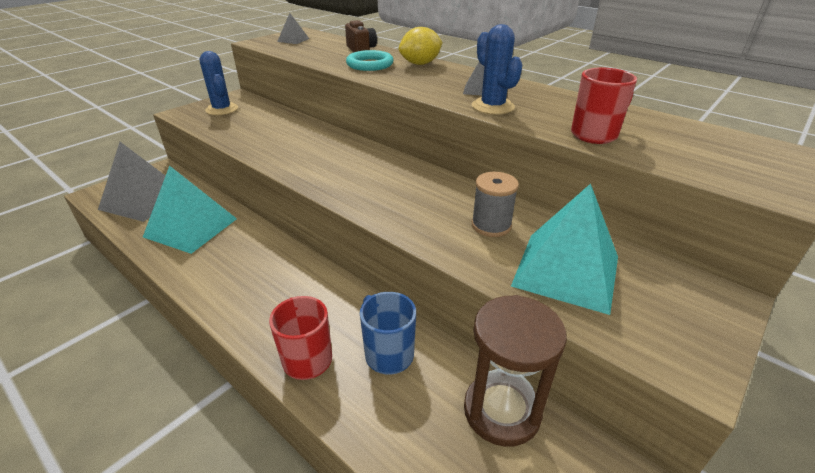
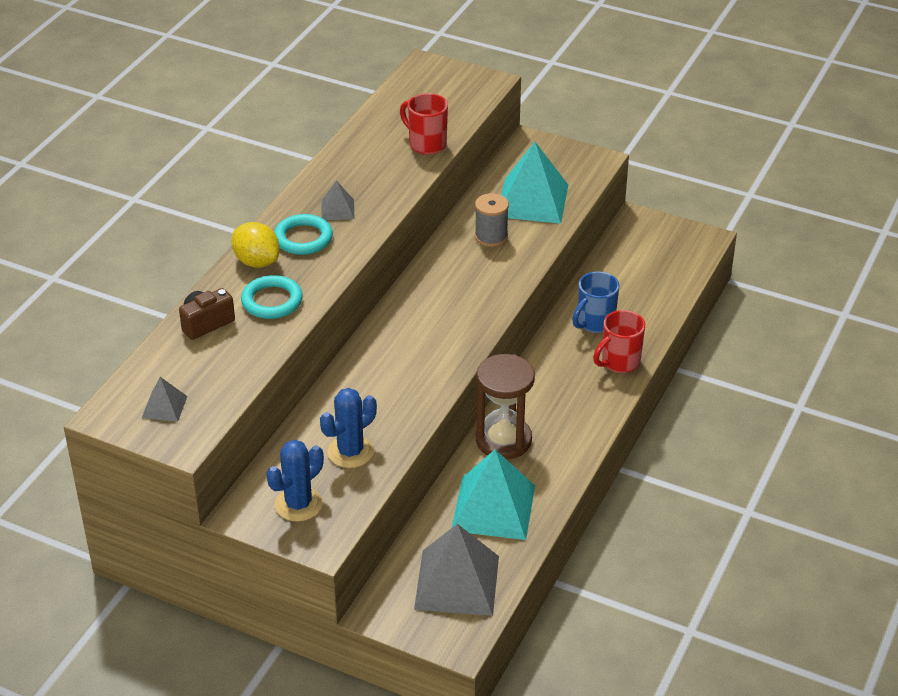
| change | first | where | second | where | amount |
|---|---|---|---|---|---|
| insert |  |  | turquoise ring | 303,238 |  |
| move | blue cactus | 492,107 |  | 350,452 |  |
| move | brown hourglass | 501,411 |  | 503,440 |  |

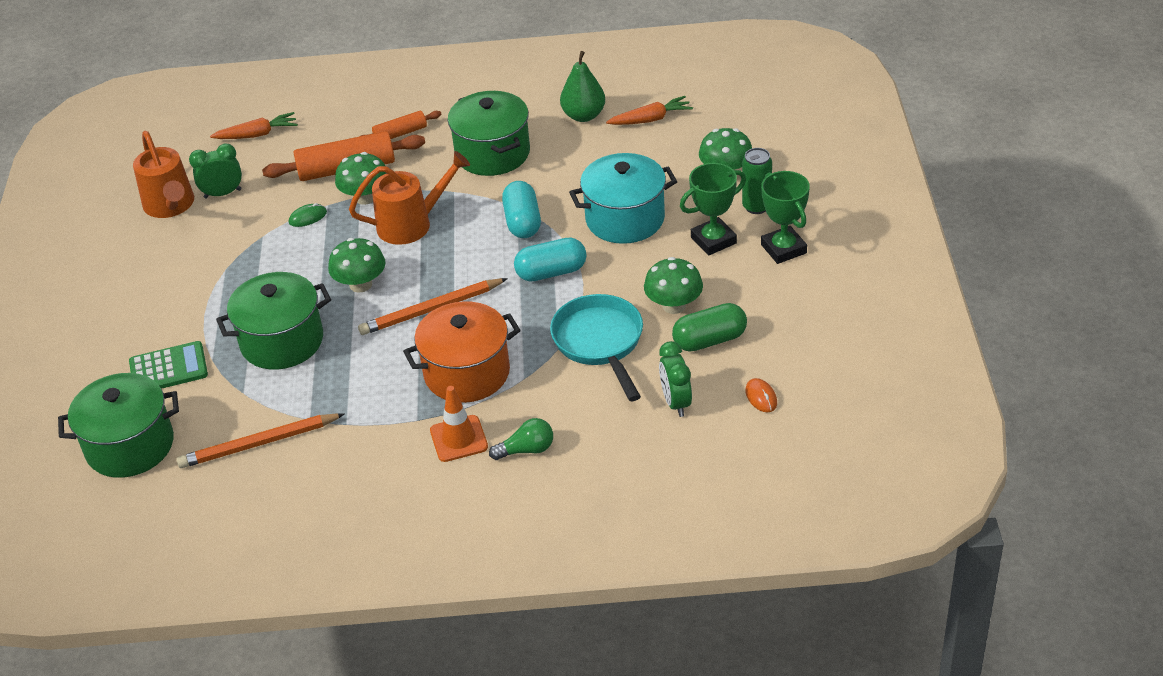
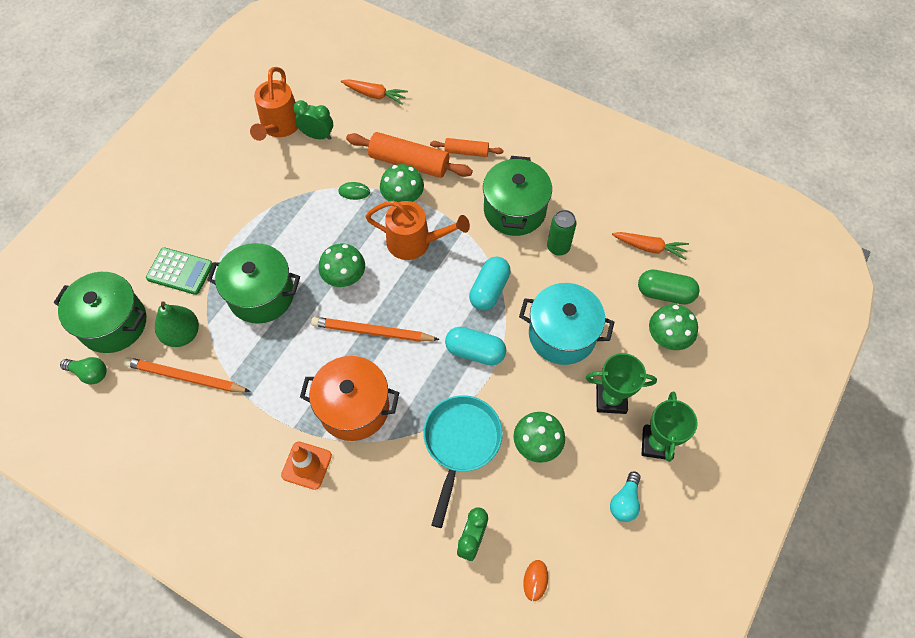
| change | first | where | second | where | amount |
|---|---|---|---|---|---|
| move | green light bulb | 526,450 |  | 89,373 |  |
| move | green pear | 583,115 |  | 182,334 |  |
| move | green can | 756,206 |  | 558,247 |  |
| insert |  |  | turquoise light bulb | 624,502 |  |
| move | green capsule | 709,340 |  | 665,293 |  |

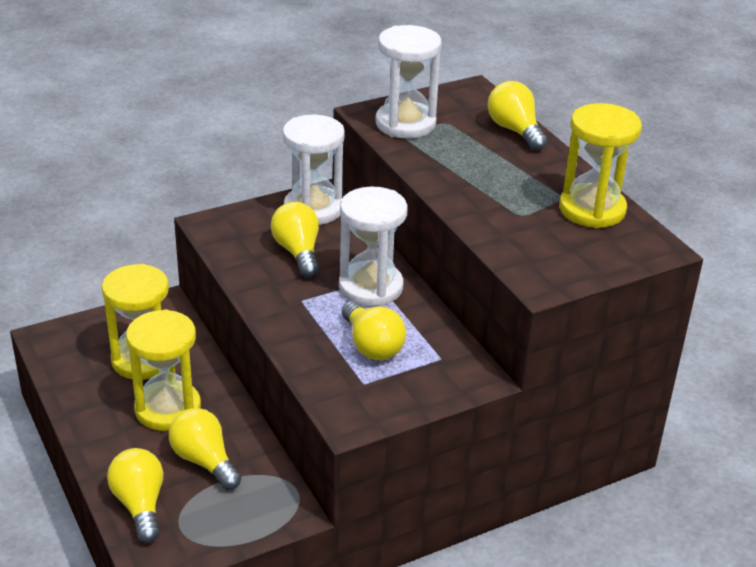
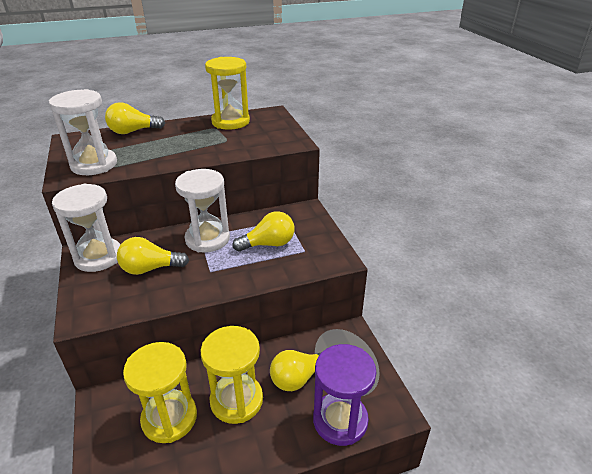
| change | first | where | second | where | amount |
|---|---|---|---|---|---|
| replace | yellow light bulb | 140,505 | purple hourglass | 340,420 |  |

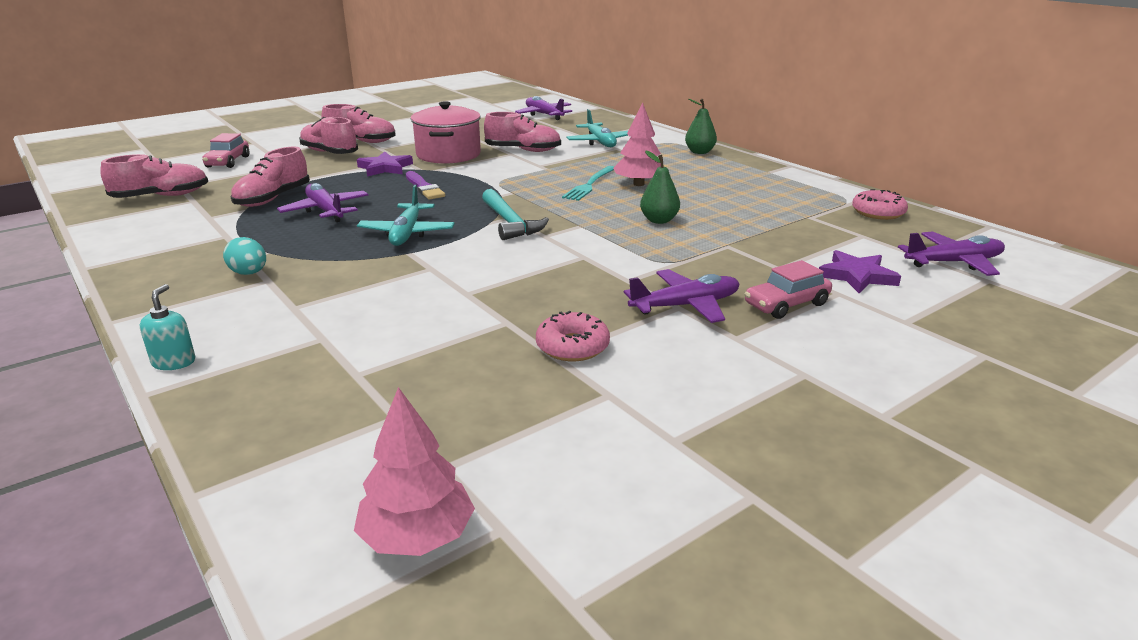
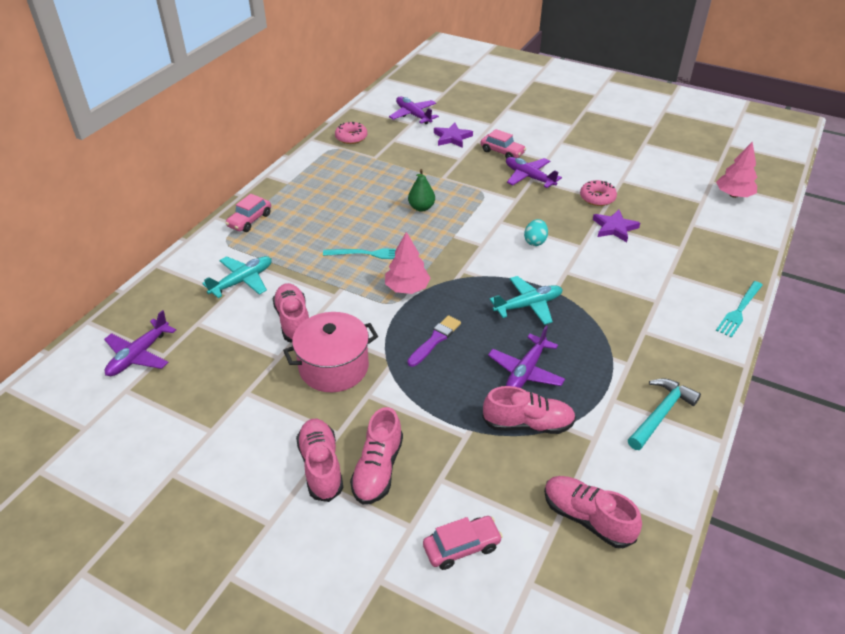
| change | first | where | second | where | amount |
|---|---|---|---|---|---|
| replace | green pear | 699,152 | pink car | 250,220 |  |
| move | pink tree | 638,184 |  | 407,288 |  |
| move | turquoise egg | 249,273 |  | 535,241 |  |
| move | purple star | 385,168 |  | 614,228 |  |
| move | turquoise hammer | 510,223 |  | 660,414 |  |
| replace | turquoise soap dispenser | 174,362 | turquoise fork | 739,310 |  |

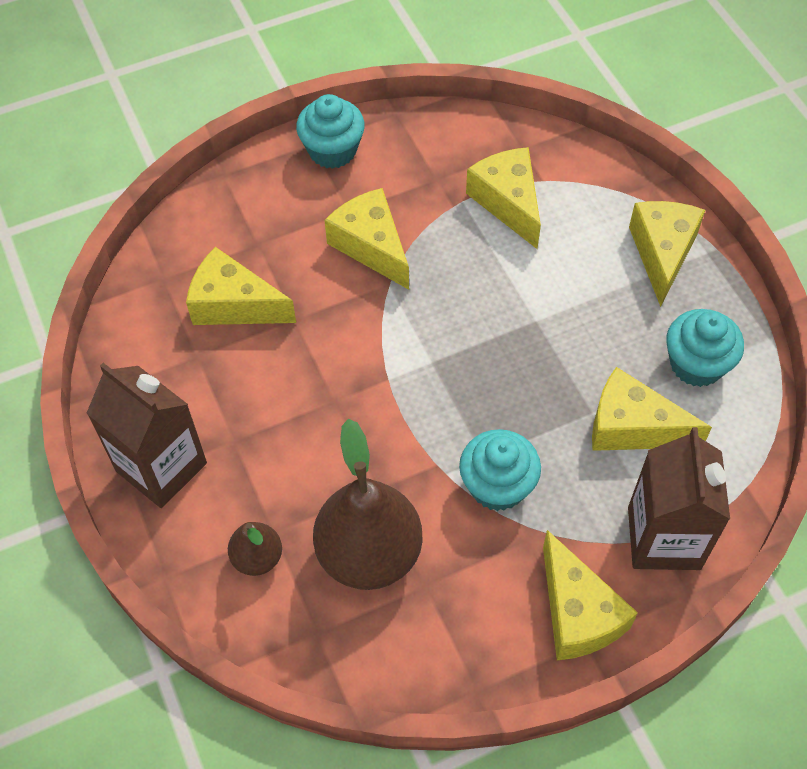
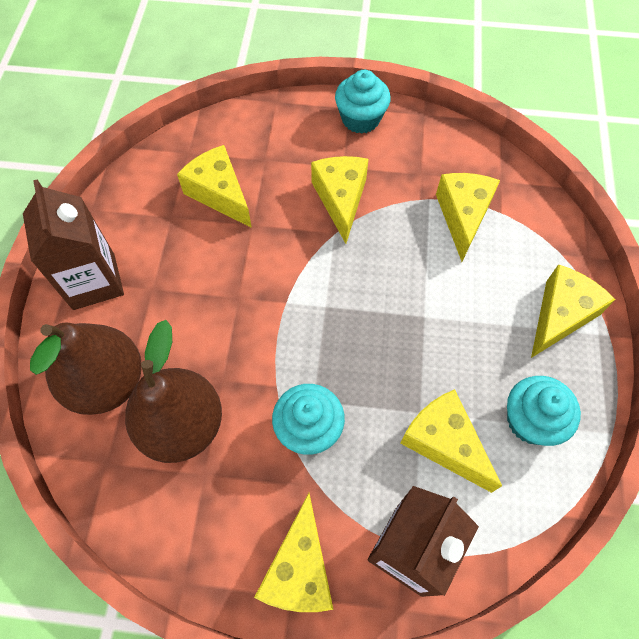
| change | first | where | second | where | amount |
|---|---|---|---|---|---|
| resize | brown pear | 257,558 |  | 107,382 | x1.99 |

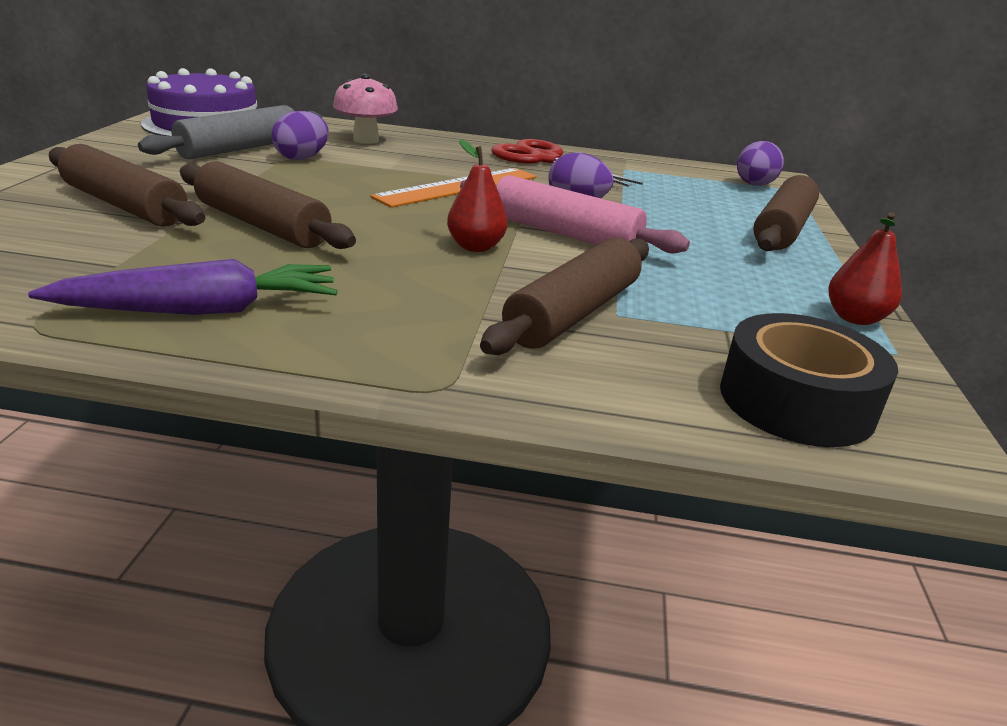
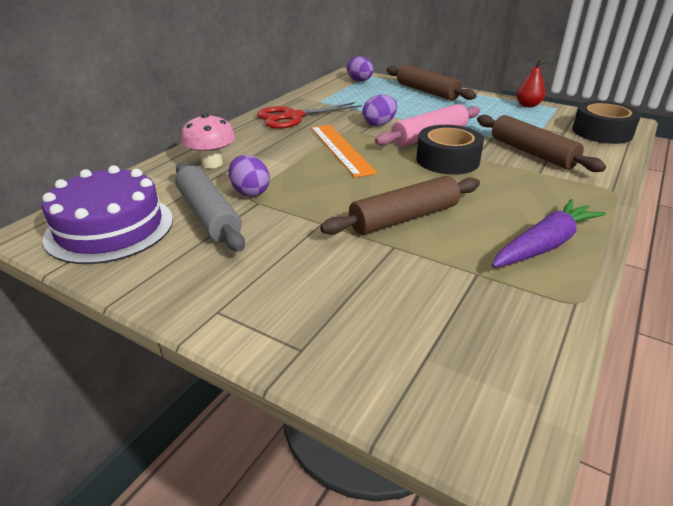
| change | first | where | second | where | amount |
|---|---|---|---|---|---|
| replace | red pear | 475,247 | black tape | 447,160 |  |
| rotate | purple carrot | 201,310 |  | 544,245 | 45 degrees clockwise |
| delete | brown rolling pin | 124,205 |  |  |  |

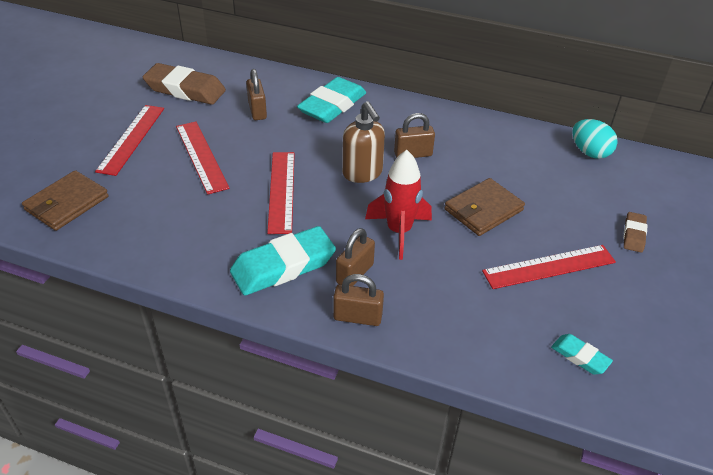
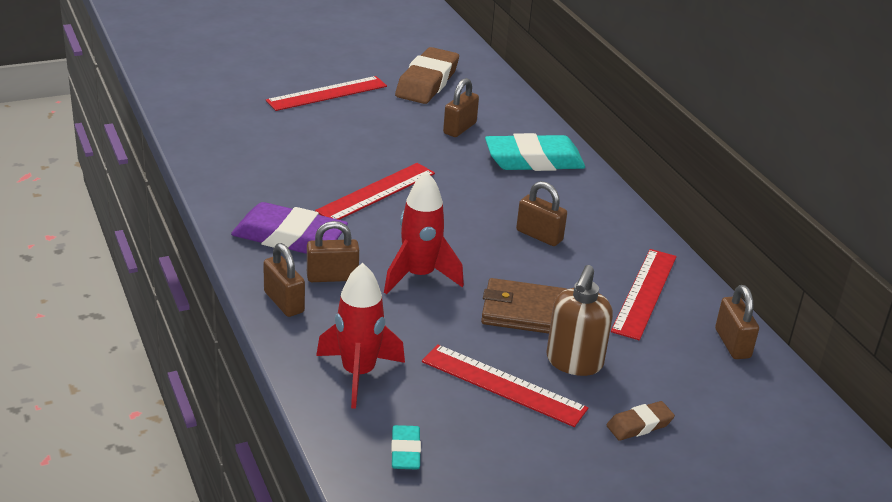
| change | first | where | second | where | amount |
|---|---|---|---|---|---|
| recolor | turquoise eraser | 283,266 | purple eraser | 289,237 |  |
| insert |  |  | red rocket | 358,374 |  |
| rotate | brown eraser | 185,90 |  | 427,82 | 45 degrees clockwise |
| move | brown soap dispenser | 362,173 |  | 574,362 |  |
| move | red ruler | 201,156 |  | 644,293 |  |
| replace | turquoise egg | 589,152 | brown padlock | 732,343 |  |
| delete | brown wallet | 67,203 |  |  |  |

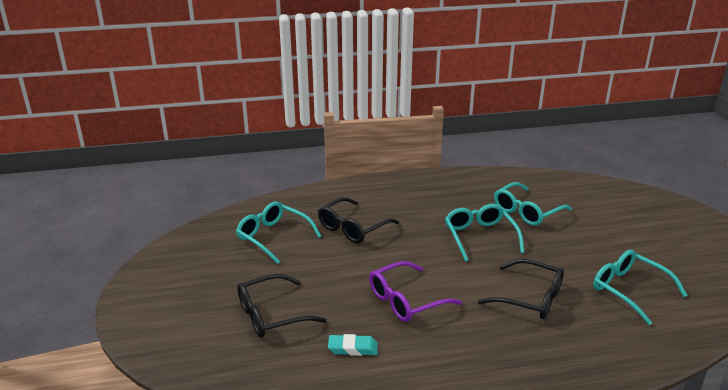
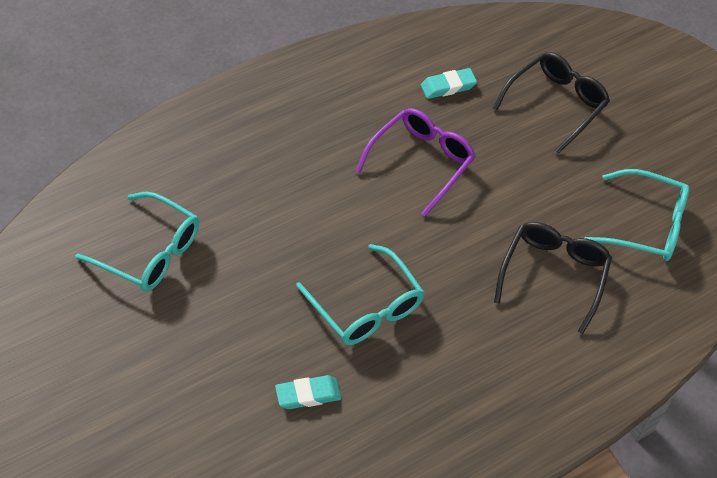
| change | first | where | second | where | amount |
|---|---|---|---|---|---|
| replace | turquoise glasses | 526,212 | turquoise eraser | 308,395 |  |
| delete | black glasses | 531,298 |  |  |  |

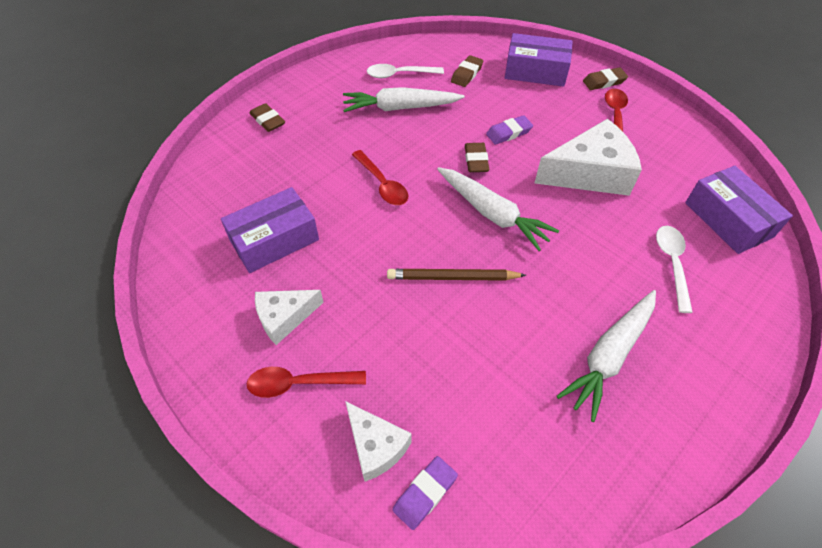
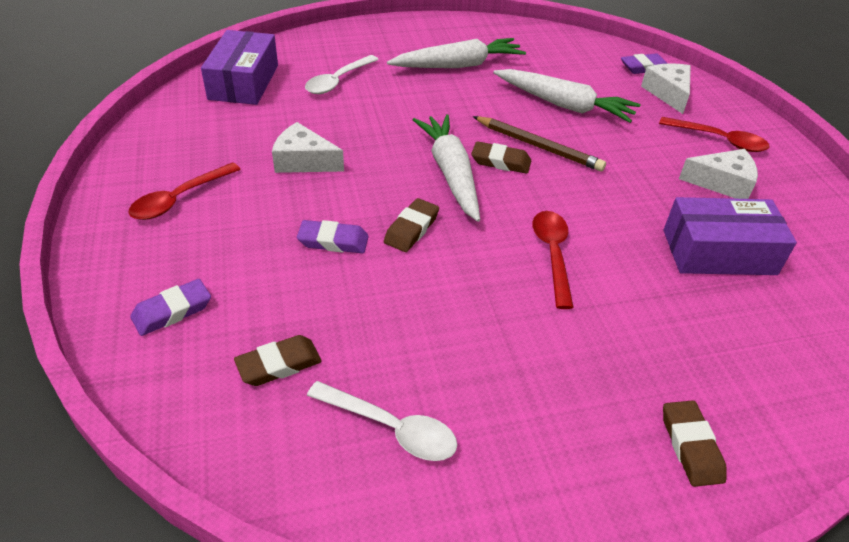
| change | first | where | second | where | amount |
|---|---|---|---|---|---|
| replace | purple box | 535,71 | purple eraser | 172,311 |  |
| resize | white cheese | 590,173 |  | 304,161 | x0.58 |
| move | brown eraser | 604,82 |  | 500,162 |  |
| move | white carrot | 400,108 |  | 564,105 |  |

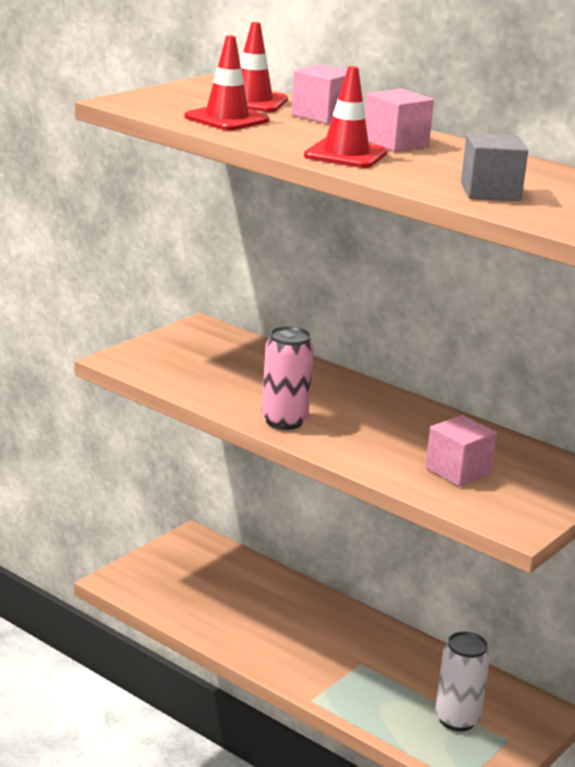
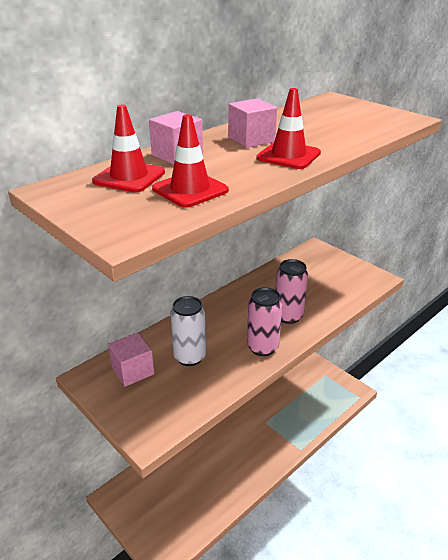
| change | first | where | second | where | amount |
|---|---|---|---|---|---|
| move | pink cube | 458,471 |  | 133,371 |  |
| move | white can | 457,719 |  | 189,357 |  |
| insert |  |  | pink can | 288,316 |  |
| delete | grey cube | 490,192 |  |  |  |

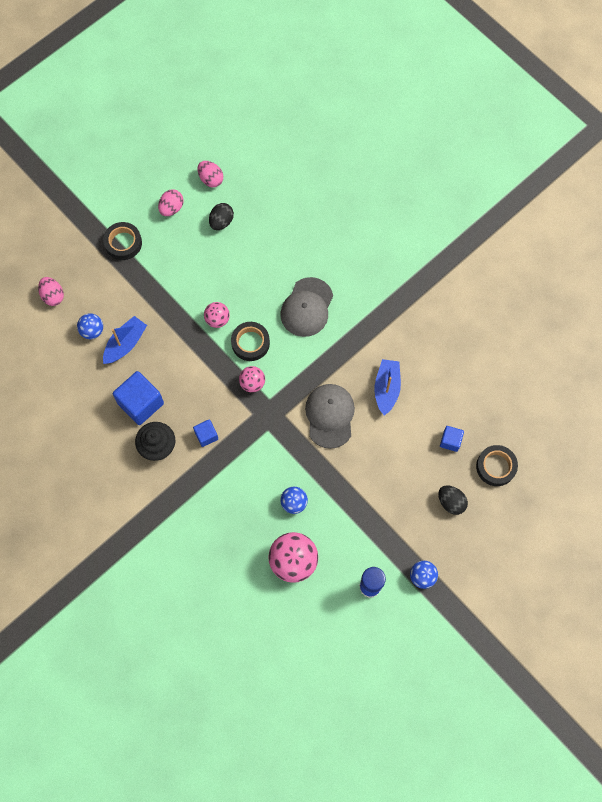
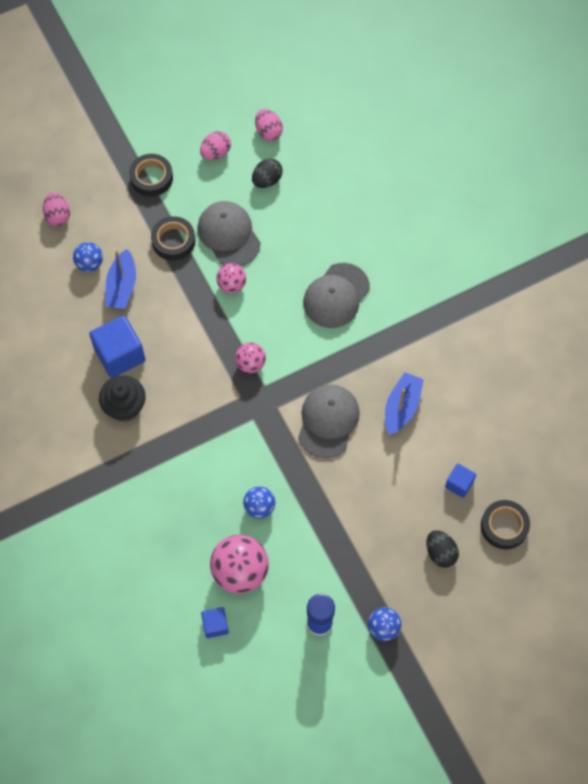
| change | first | where | second | where | amount |
|---|---|---|---|---|---|
| rotate | blue boat | 125,344 |  | 122,286 | 135 degrees clockwise |
| move | black tape | 250,343 |  | 173,241 |  |
| insert |  |  | grey cap | 229,235 |  |
| move | blue cube | 206,435 |  | 215,625 |  |

